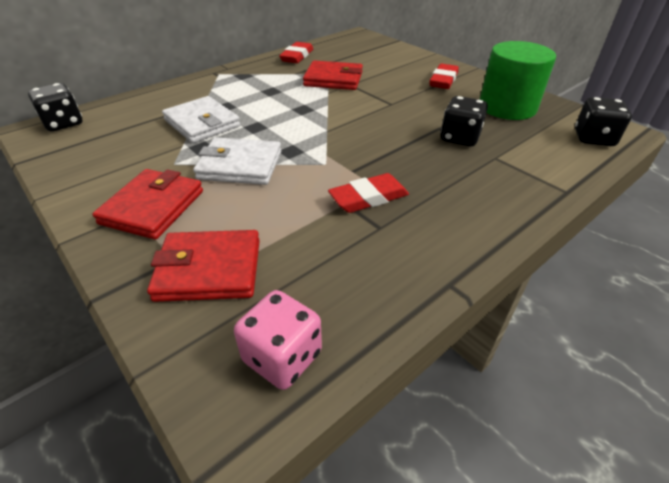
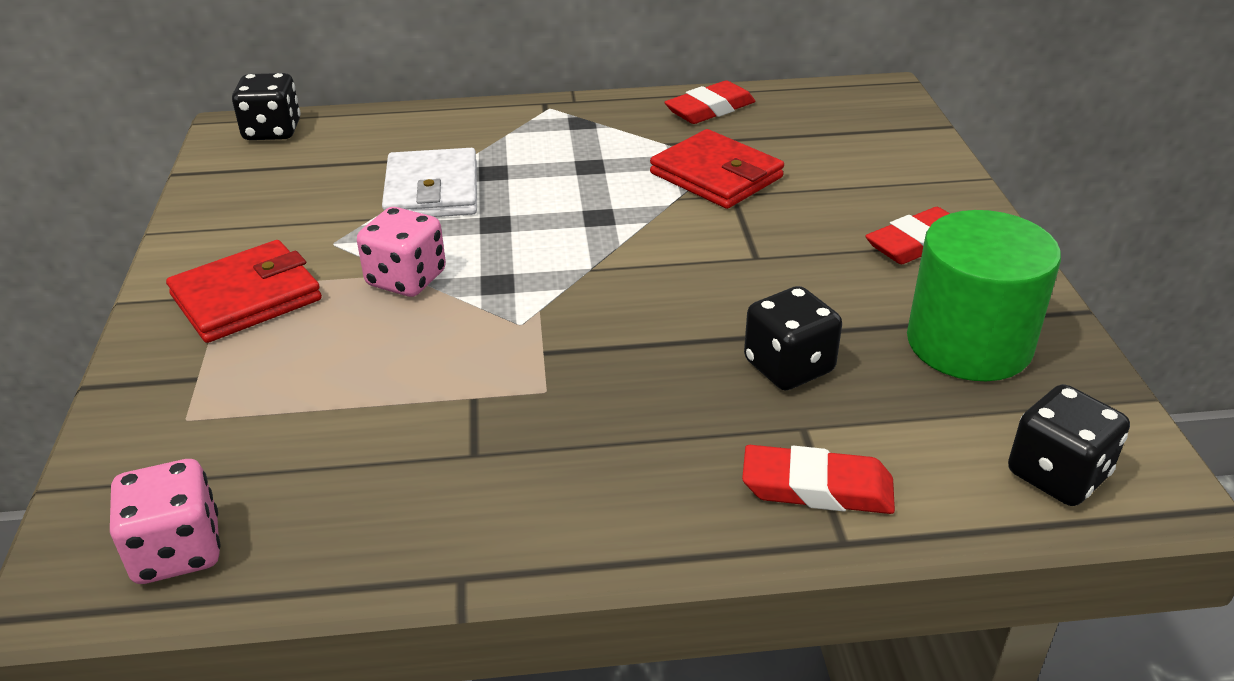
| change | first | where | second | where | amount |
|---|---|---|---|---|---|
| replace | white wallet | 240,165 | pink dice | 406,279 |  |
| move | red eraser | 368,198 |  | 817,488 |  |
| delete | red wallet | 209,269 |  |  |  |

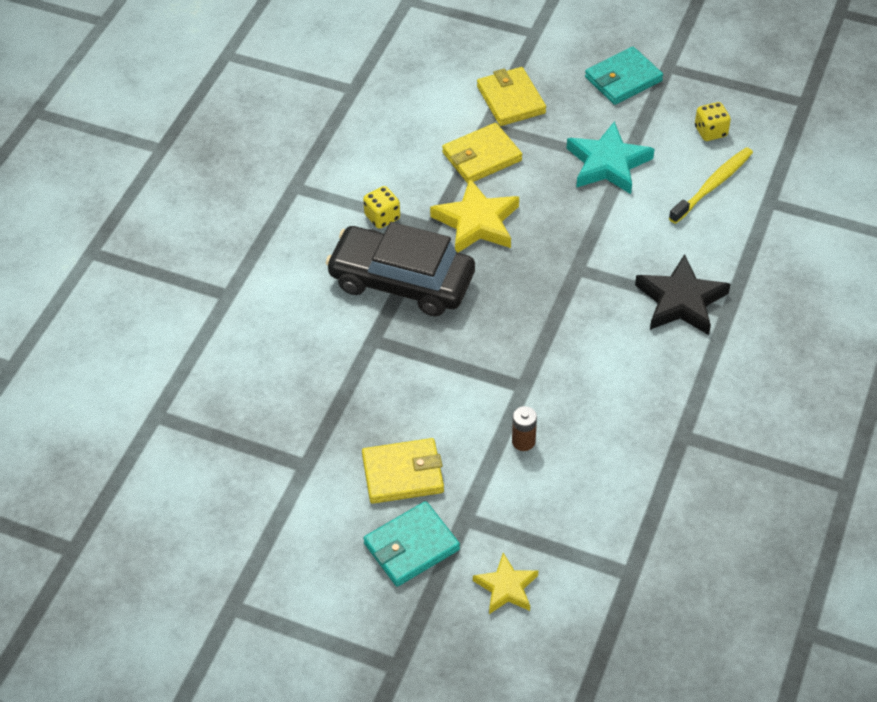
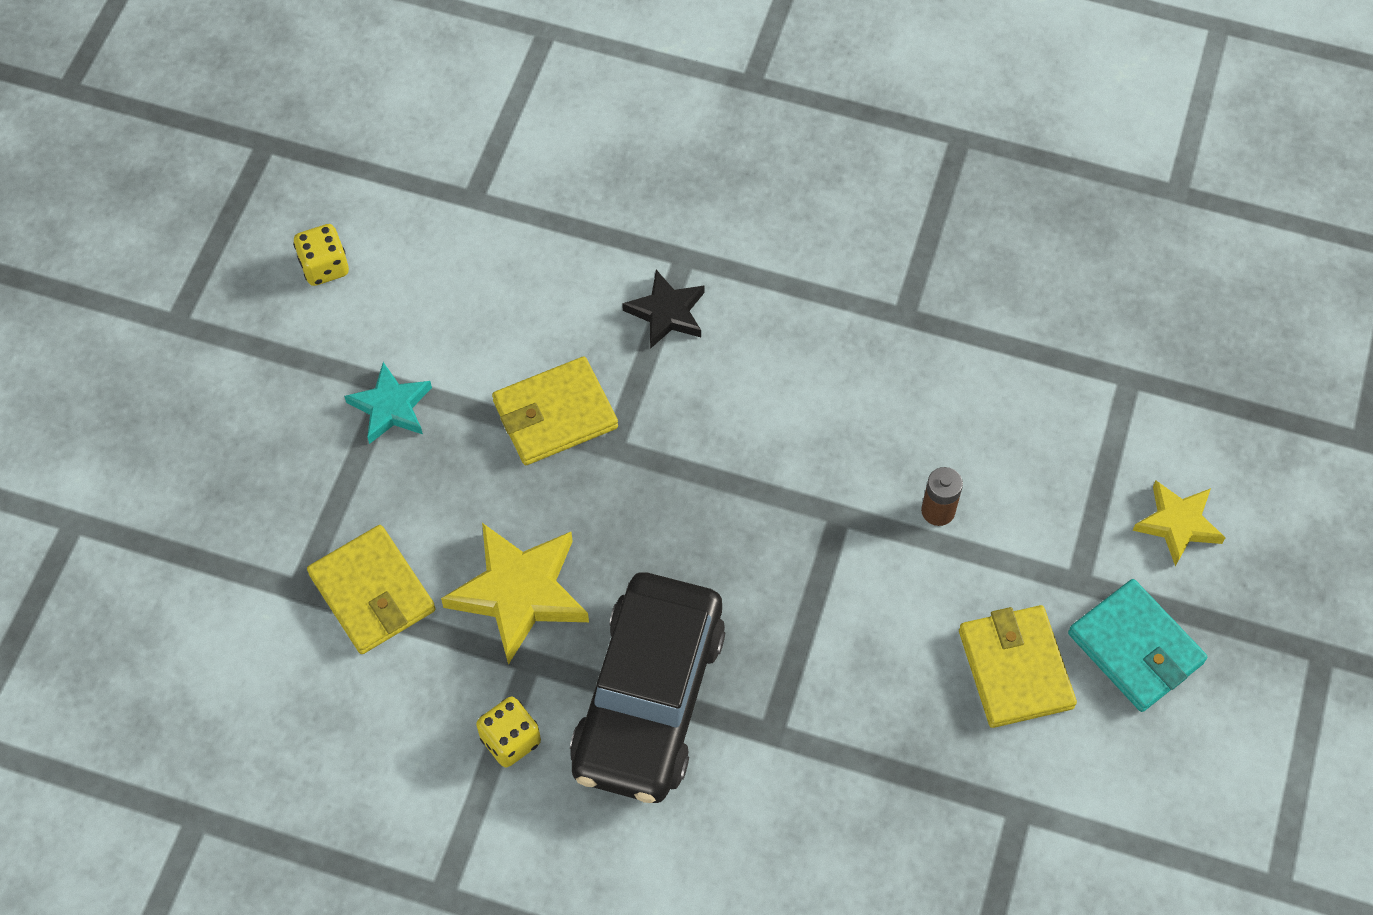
| change | first | where | second | where | amount |
|---|---|---|---|---|---|
| resize | turquoise star | 608,163 |  | 391,407 | x0.62 |
| move | yellow wallet | 511,100 |  | 555,414 |  |
| resize | black star | 681,301 |  | 666,313 | x0.62 |
| delete | turquoise wallet | 623,79 |  |  |  |
| delete | yellow toothbrush | 713,185 |  |  |  |

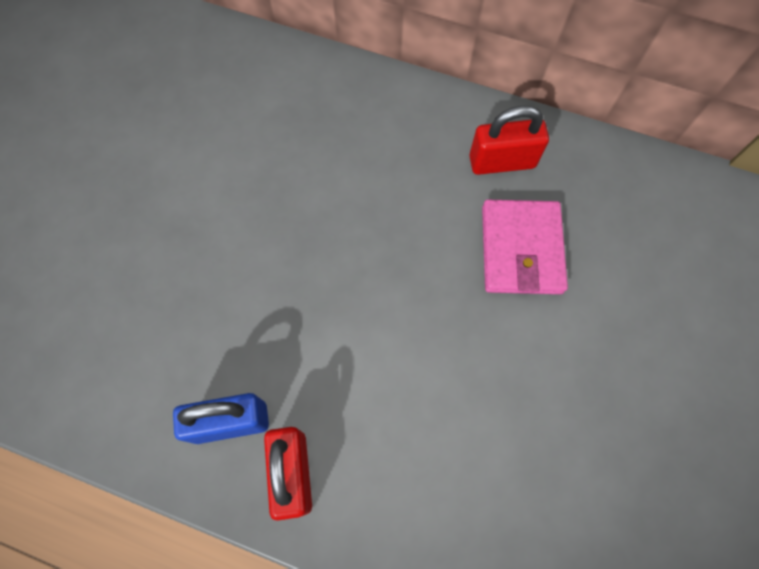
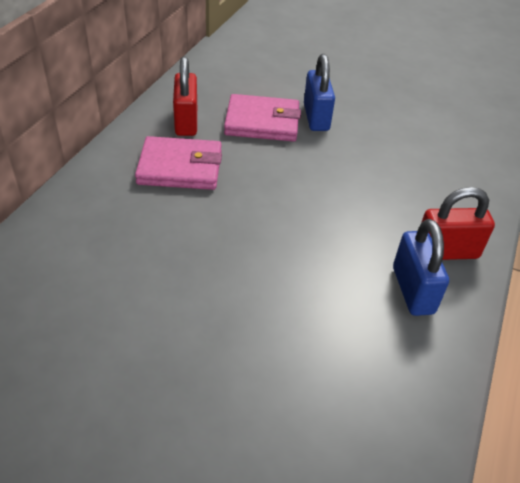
| change | first | where | second | where | amount |
|---|---|---|---|---|---|
| insert |  |  | pink wallet | 180,167 |  |
| insert |  |  | blue padlock | 316,117 |  |

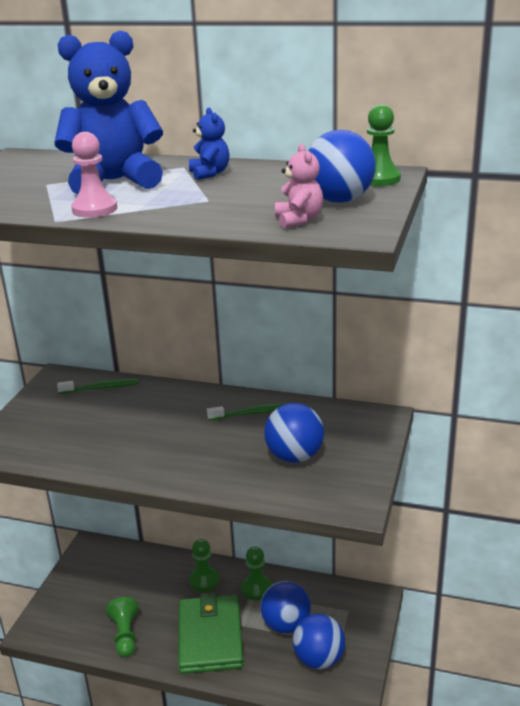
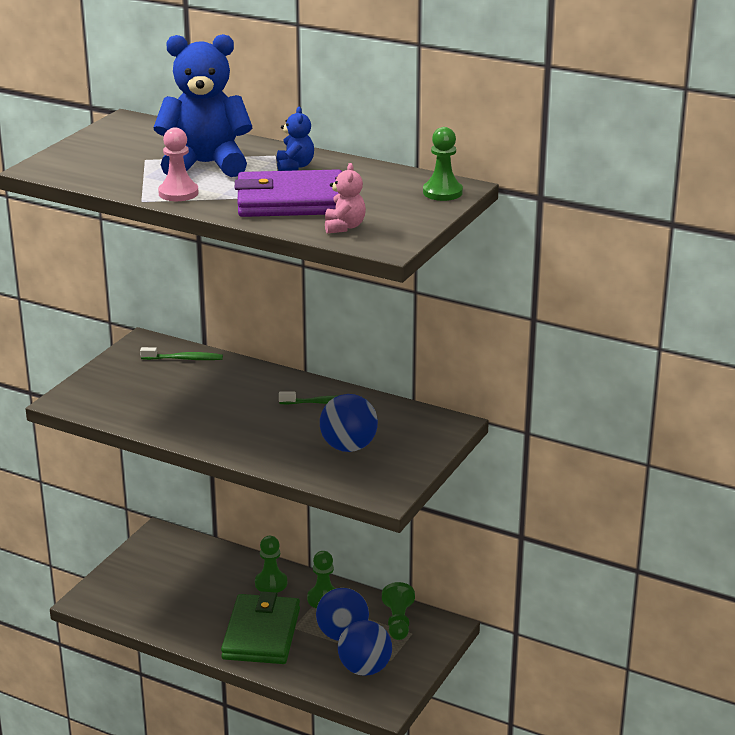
| change | first | where | second | where | amount |
|---|---|---|---|---|---|
| insert |  |  | purple wallet | 291,201 |  |
| move | green pawn | 125,635 |  | 398,622 |  |
| delete | blue ball | 339,200 |  |  |  |

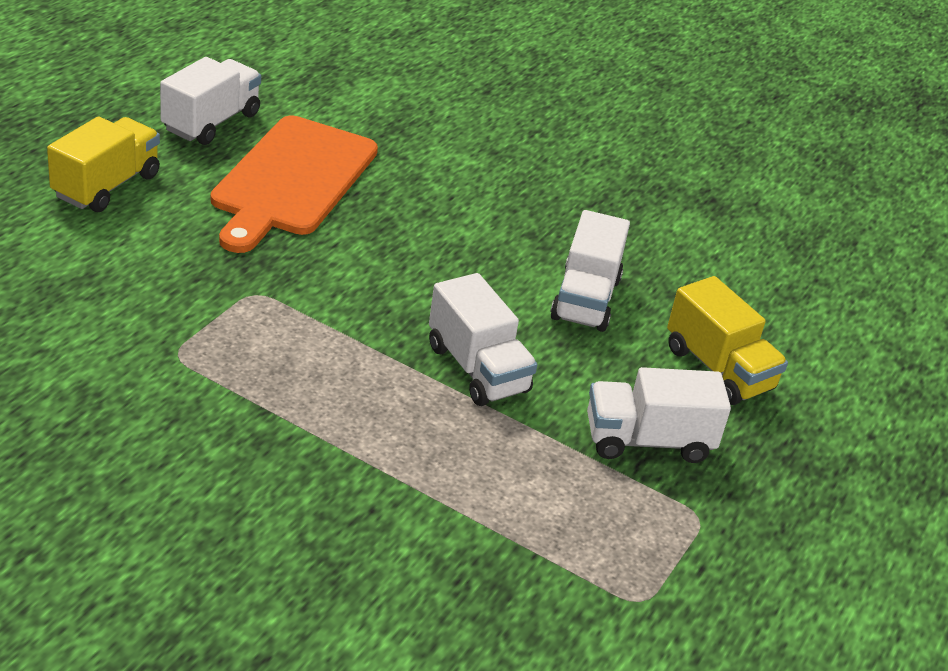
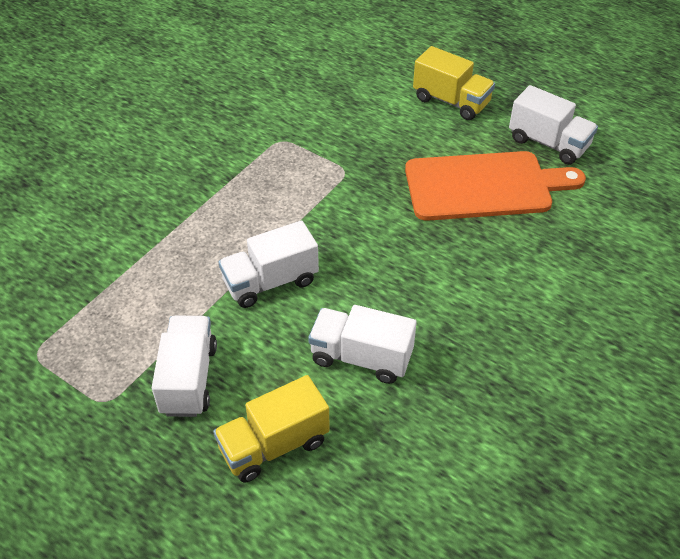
| change | first | where | second | where | amount |
|---|---|---|---|---|---|
| rotate | orange cutting board | 292,180 |  | 484,186 | 150 degrees clockwise |

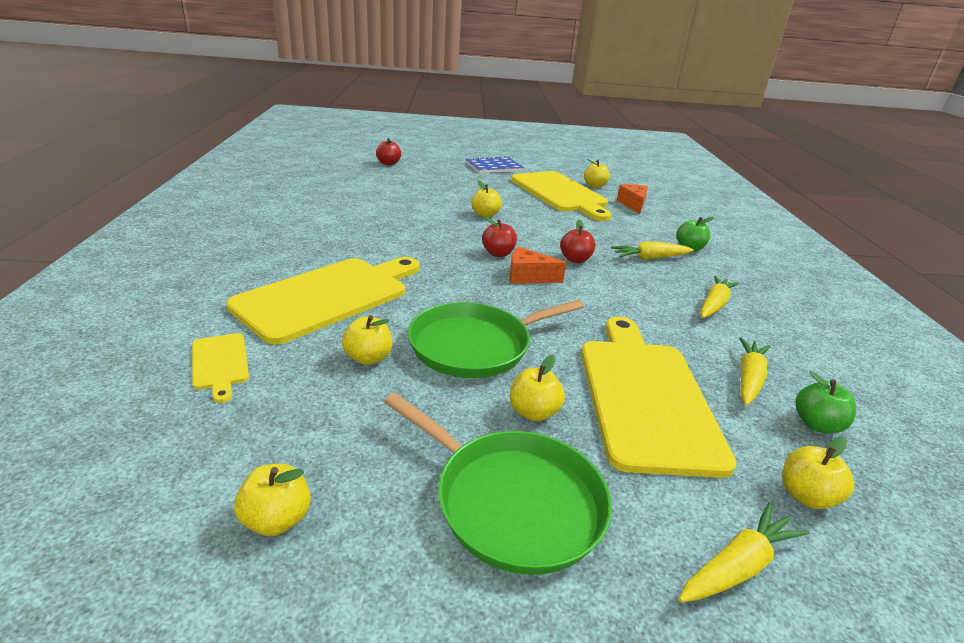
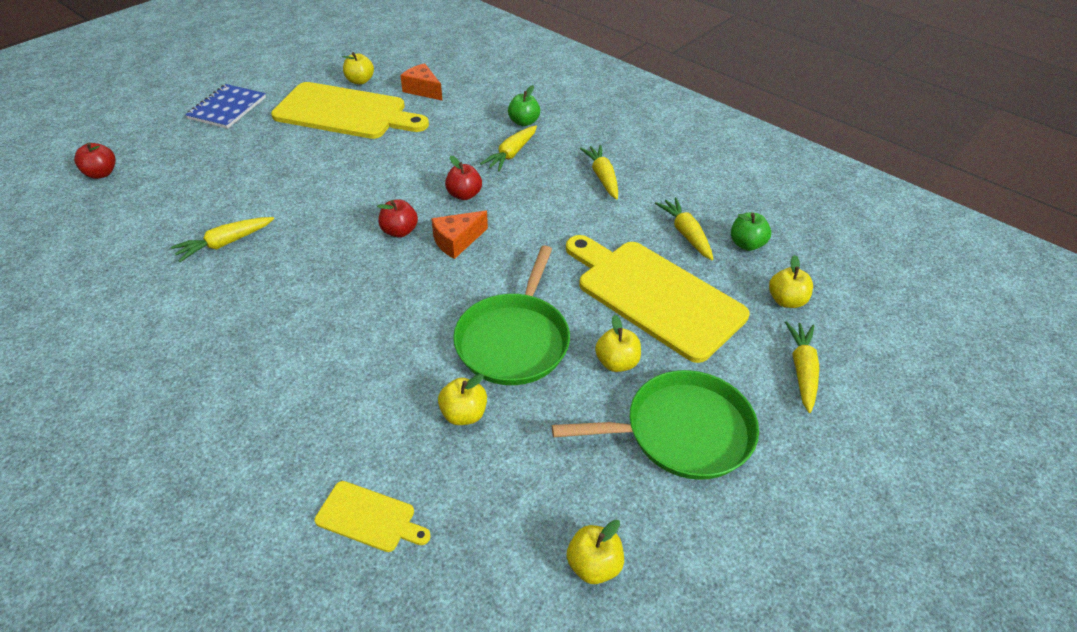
| change | first | where | second | where | amount |
|---|---|---|---|---|---|
| insert |  |  | yellow carrot | 225,243 |  |
| delete | yellow cutting board | 328,296 |  |  |  |
| delete | yellow apple | 485,215 |  |  |  |

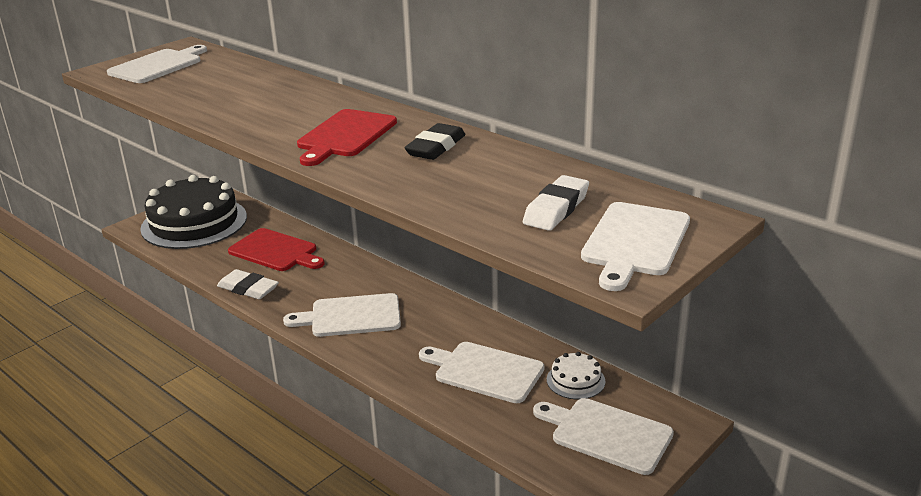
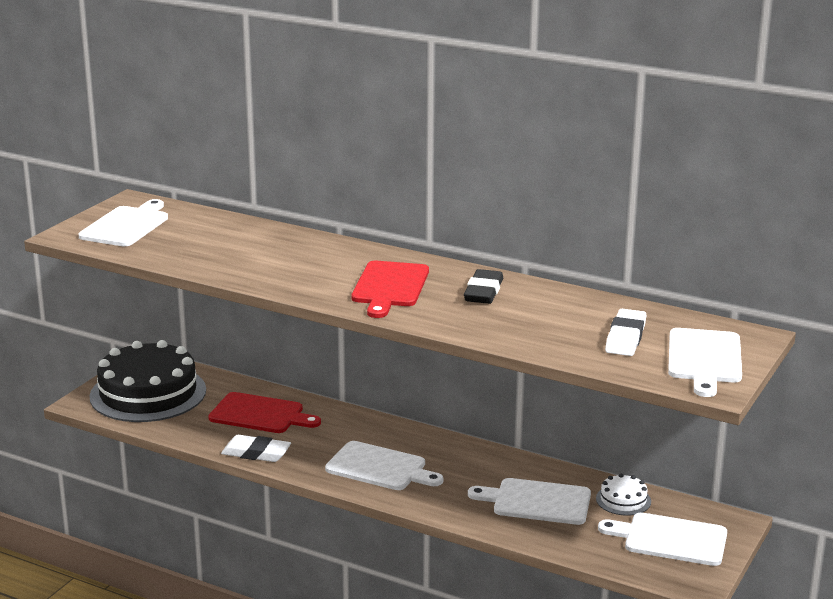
| change | first | where | second | where | amount |
|---|---|---|---|---|---|
| rotate | white cutting board | 351,316 |  | 380,468 | 135 degrees counterclockwise |

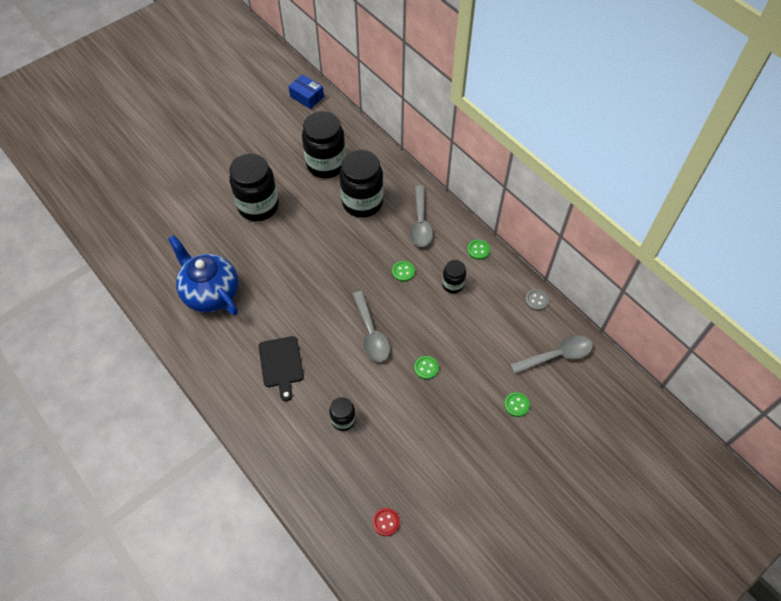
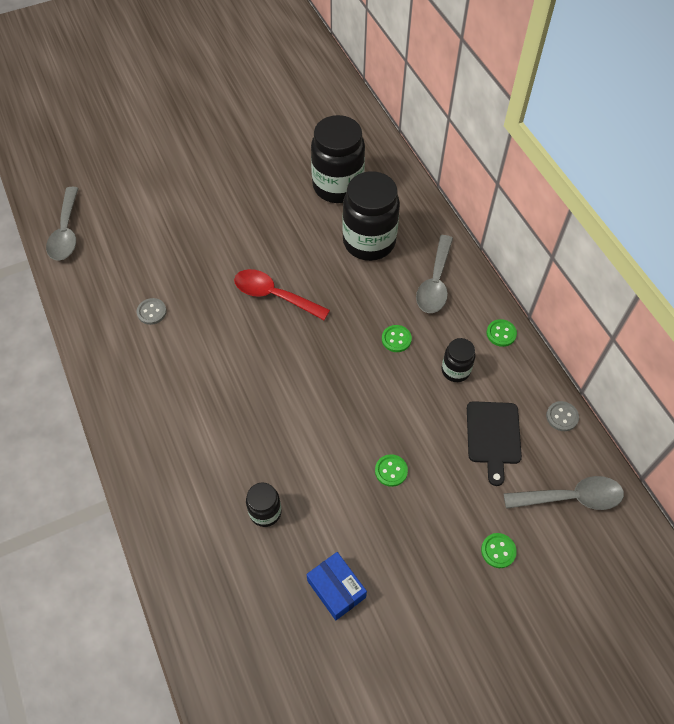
| change | first | where | second | where | amount |
|---|---|---|---|---|---|
| move | grey spoon | 371,333 |  | 66,232 |  |
| replace | blue teapot | 211,293 | grey button | 152,312 |  |
| insert |  |  | red spoon | 274,295 |  |
| move | blue box | 307,97 |  | 336,589 |  |
| move | black cutting board | 281,364 |  | 493,436 |  |
| delete | black jar | 258,206 |  |  |  |
| delete | red button | 386,522 |  |  |  |

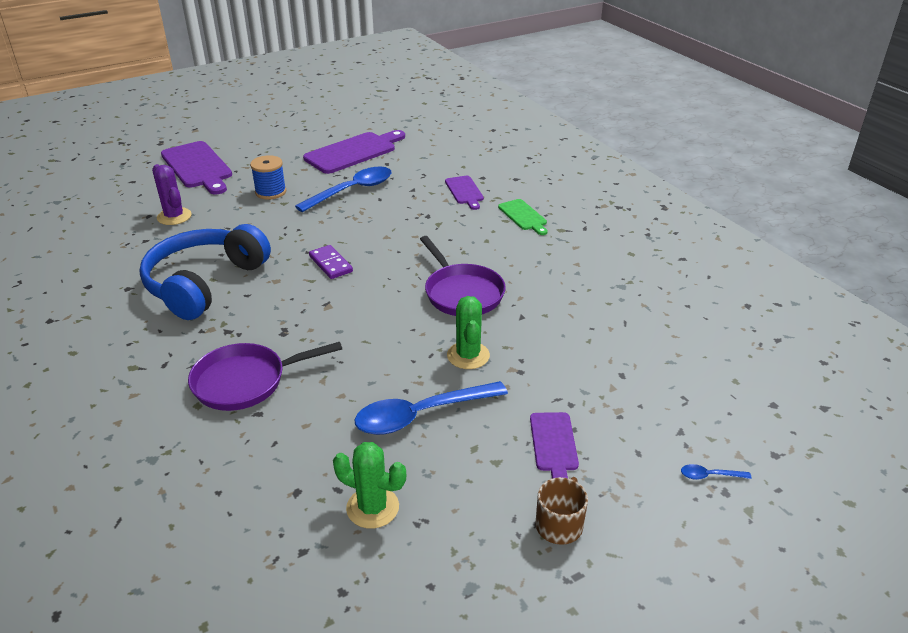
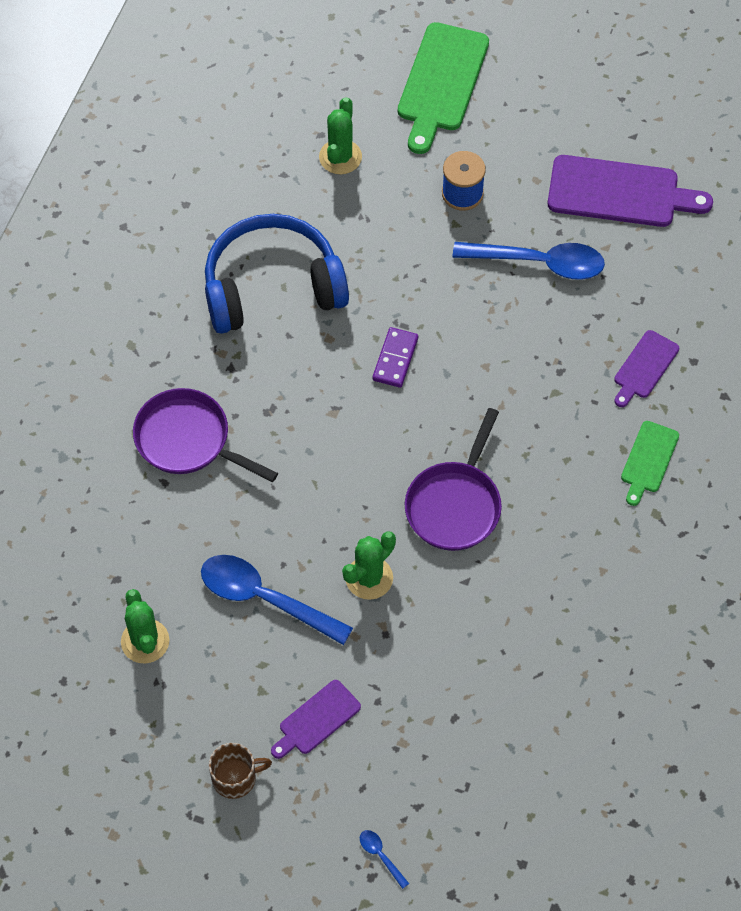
| change | first | where | second | where | amount |
|---|---|---|---|---|---|
| recolor | purple cactus | 174,216 | green cactus | 340,157 |  |
| recolor | purple cutting board | 198,167 | green cutting board | 441,82 |  |

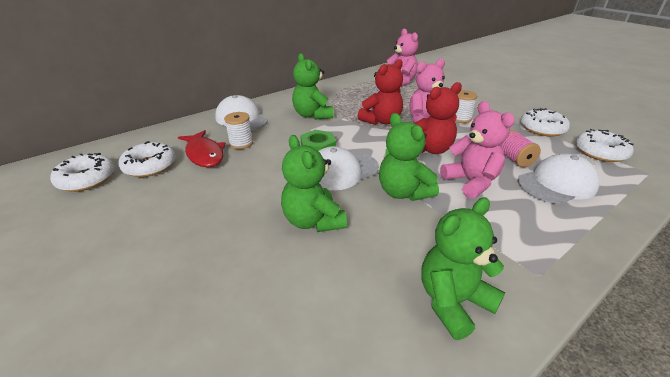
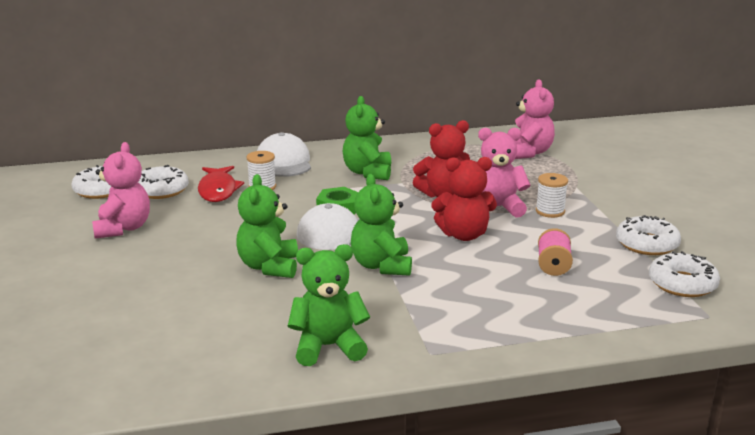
| change | first | where | second | where | amount |
|---|---|---|---|---|---|
| move | pink teddy bear | 471,182 |  | 123,228 |  |
| delete | white cap | 557,184 |  |  |  |

